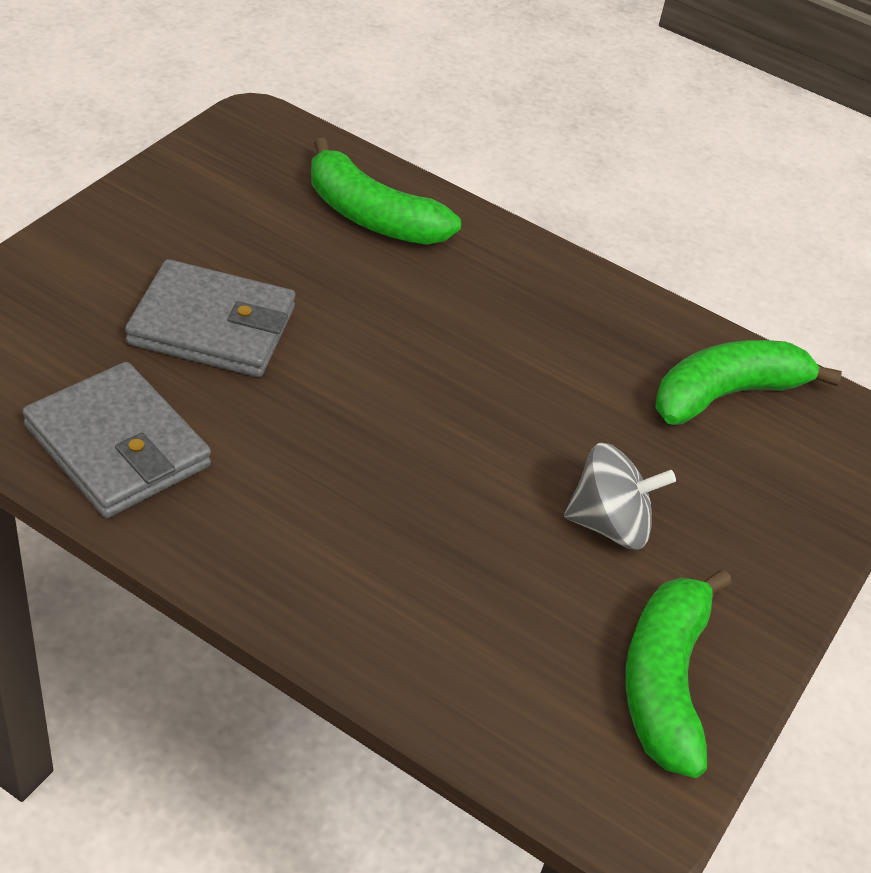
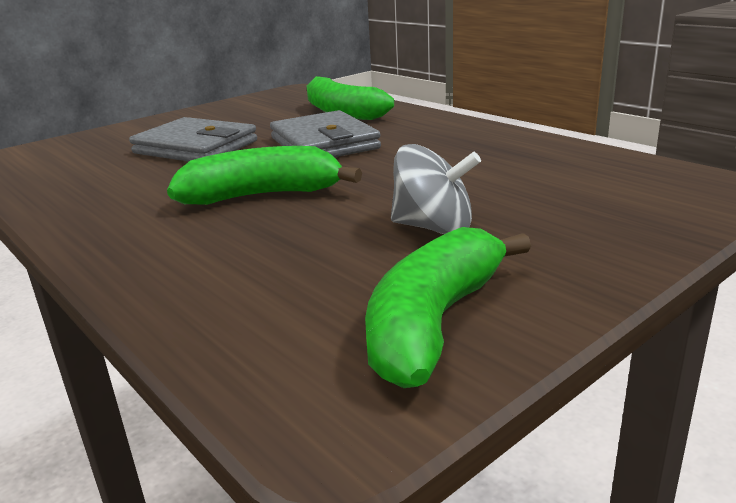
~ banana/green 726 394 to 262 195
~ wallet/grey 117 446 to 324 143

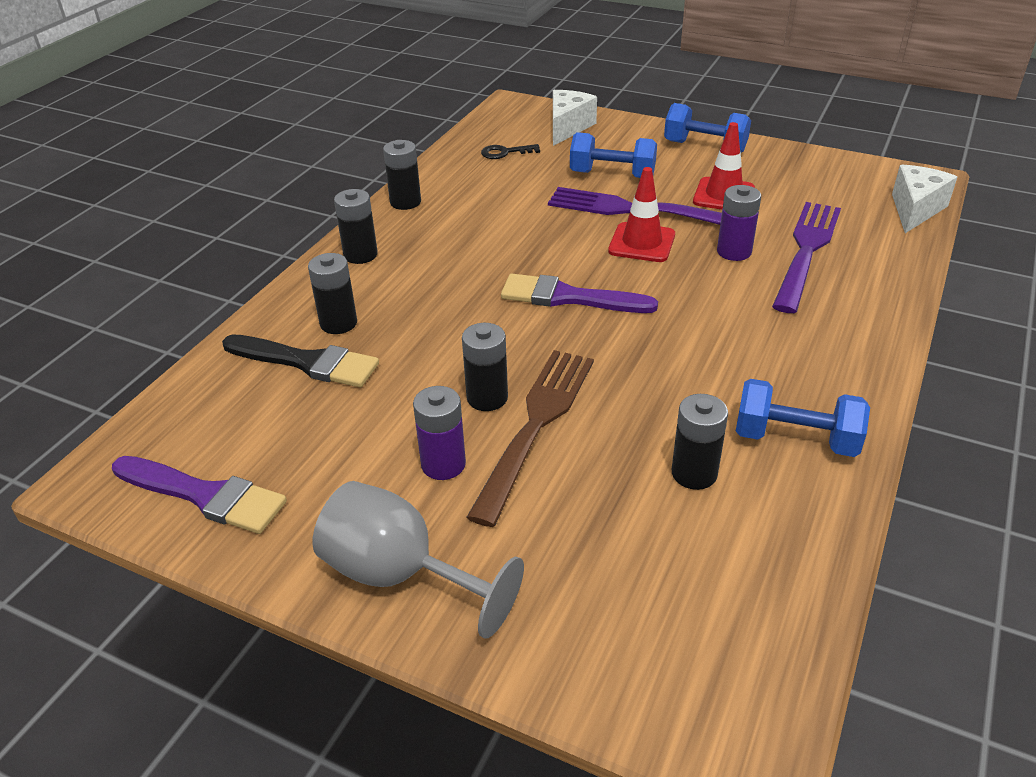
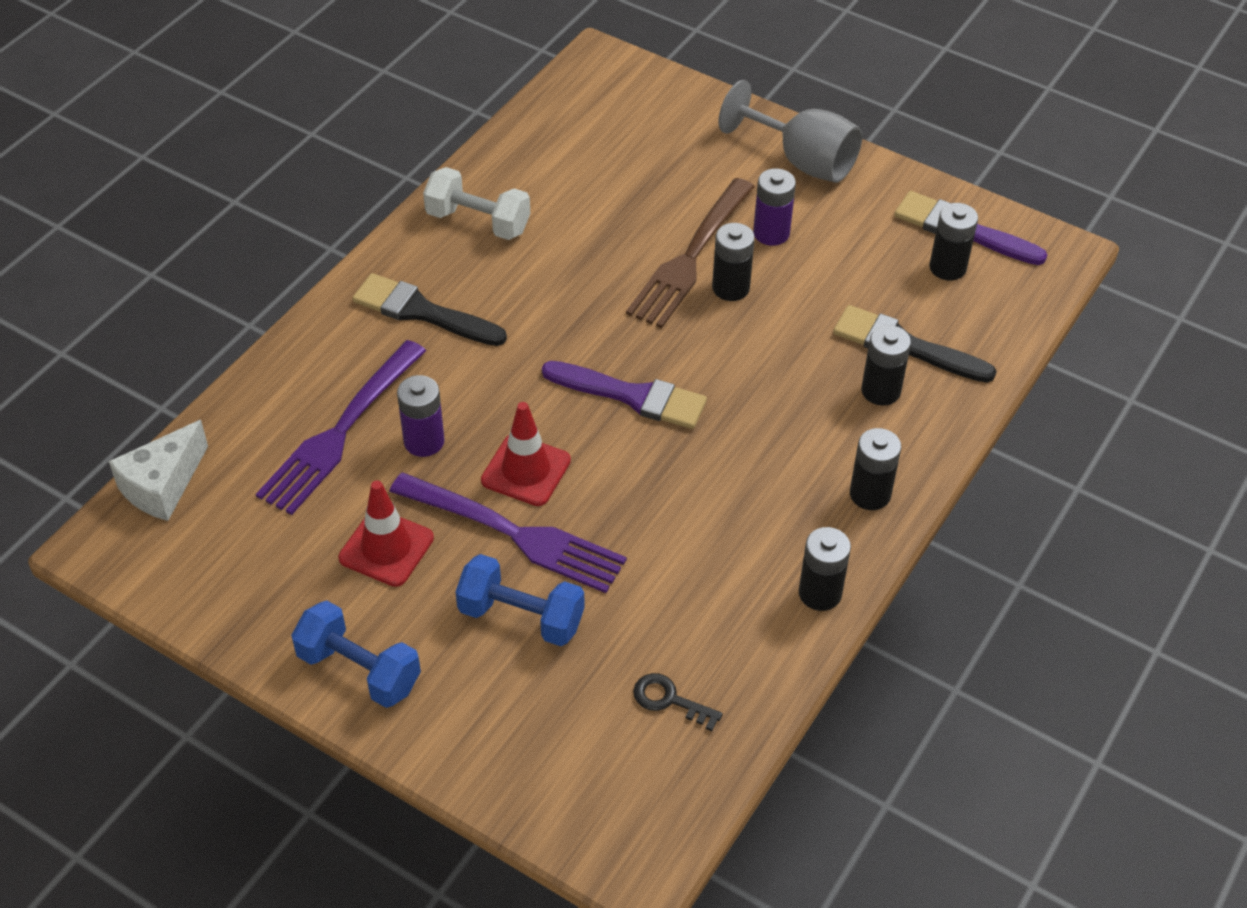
+ brush/black 422 312
~ dumbbell/blue 795 439 to dumbbell/white 478 222
~ key/black 505 153 = 669 700 150 degrees counterclockwise
~ battery/black 694 473 to 947 267
- cheese/white 568 127

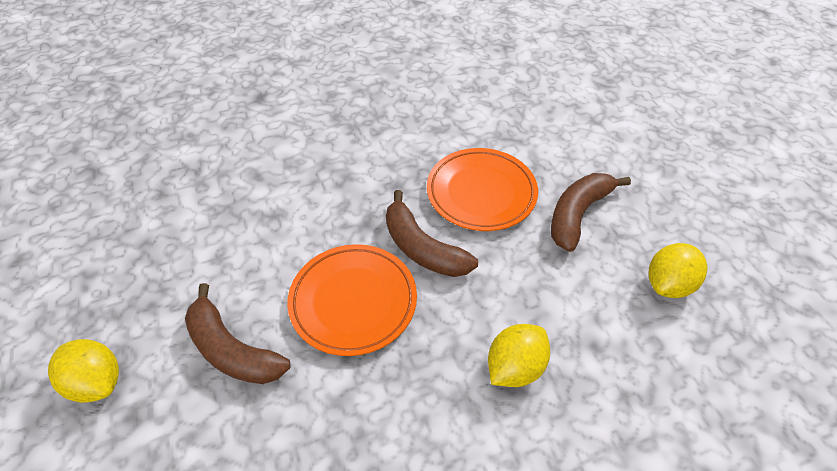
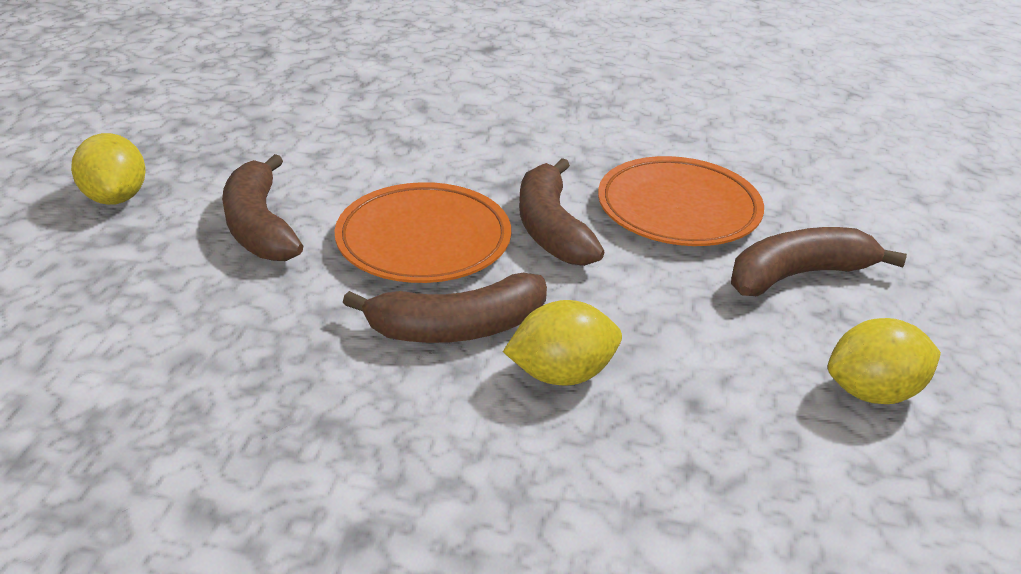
+ banana/brown 457 328

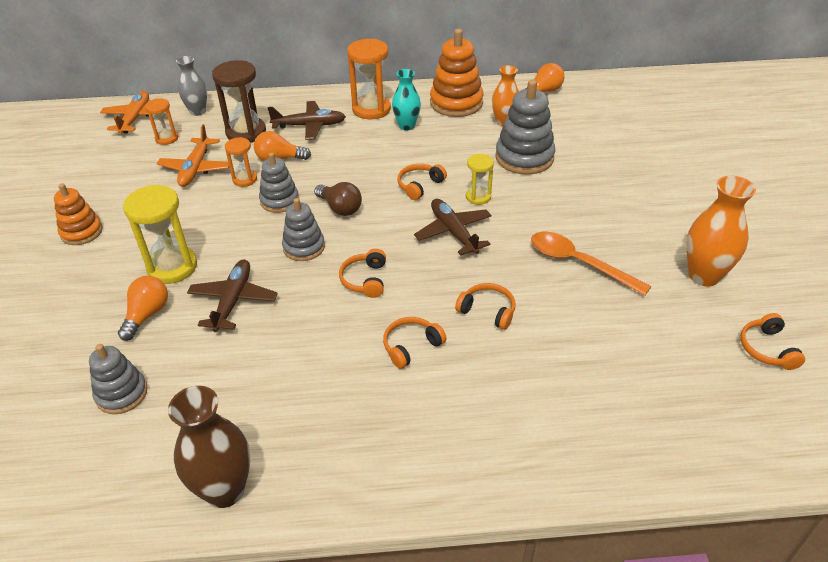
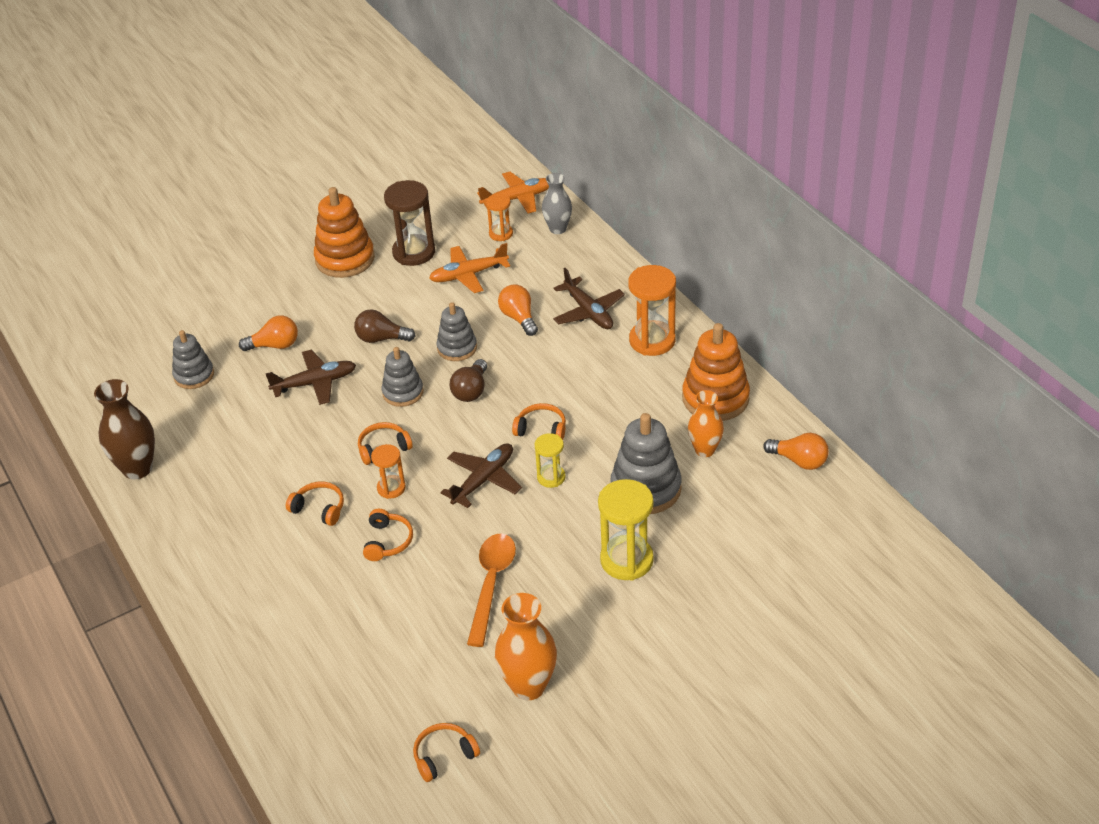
~ stacking toy/orange 81 232 = 345 259 x1.59
+ light bulb/brown 381 339
~ hourglass/orange 245 179 to 391 488
~ hourglass/brown 246 132 to 414 252
~ hourglass/yellow 172 267 to 626 560
- vase/turquoise 406 126

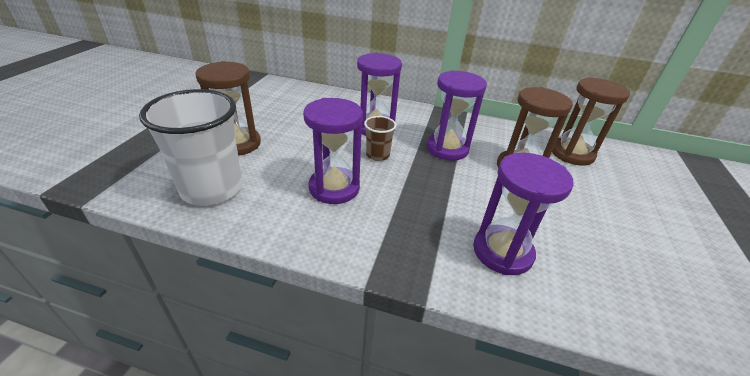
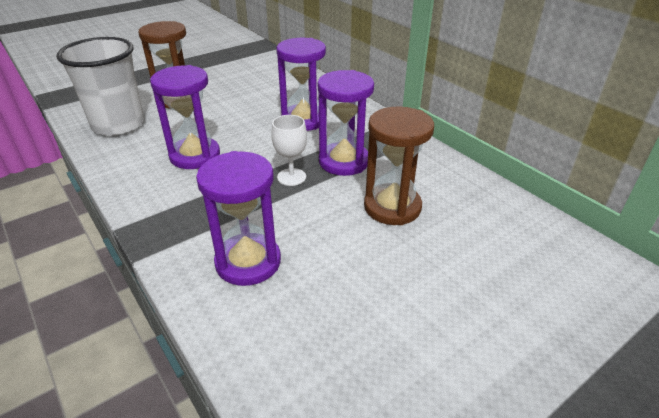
+ goblet/white 291 177
- cup/brown 377 155
- hourglass/brown 572 154

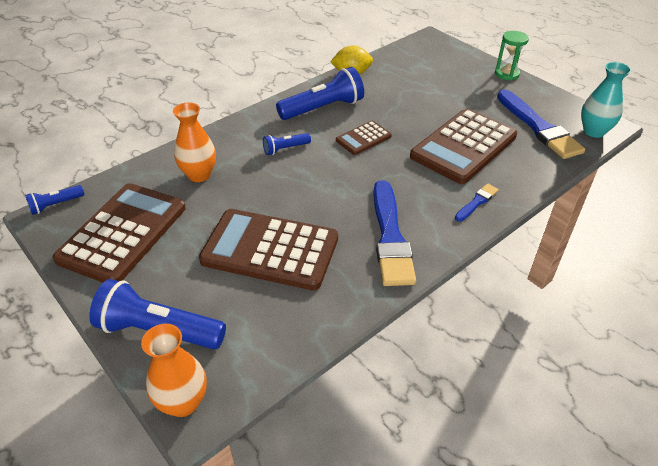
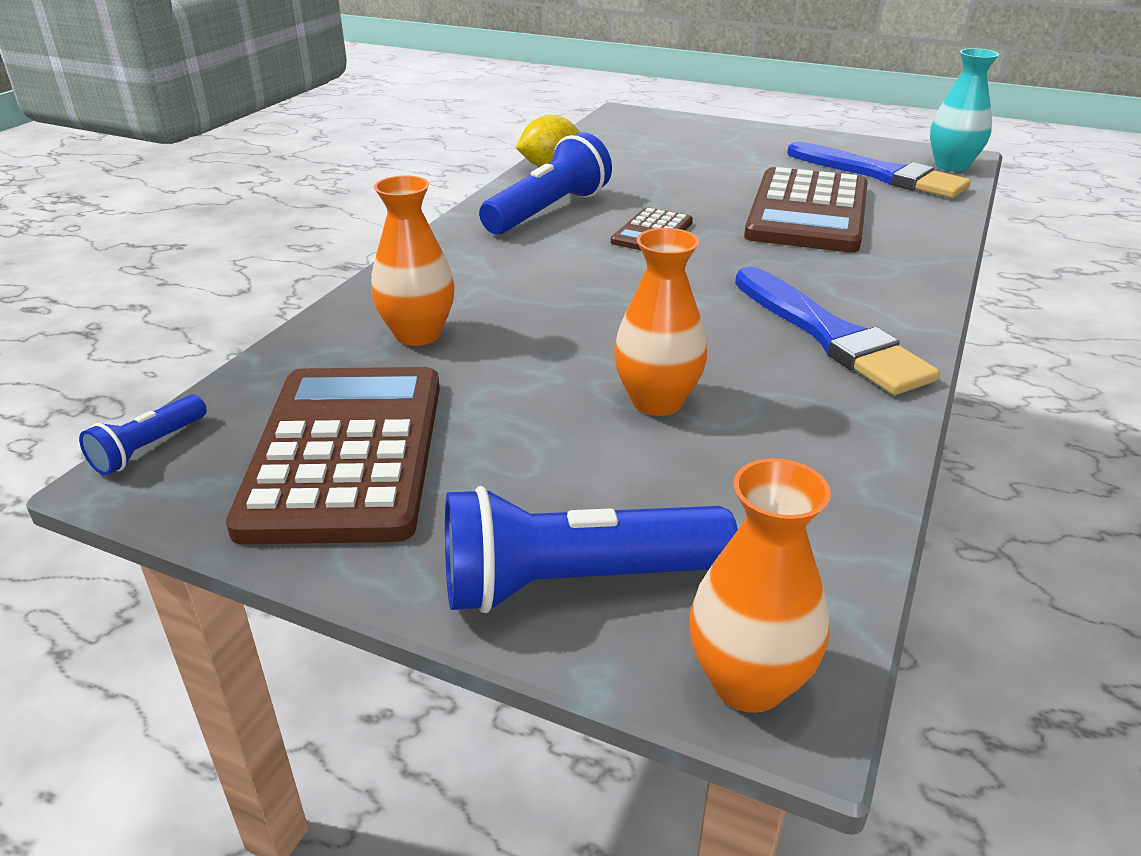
~ calculator/brown 270 250 to vase/orange 657 401
- flashlight/blue 285 149
- brush/blue 477 202
- hourglass/green 507 74

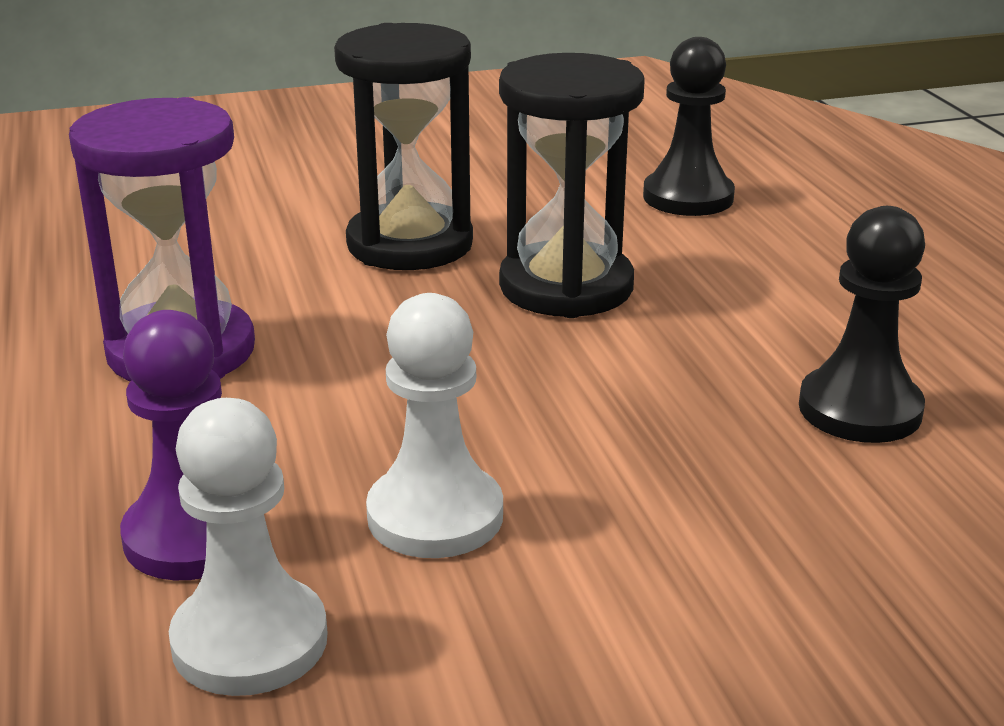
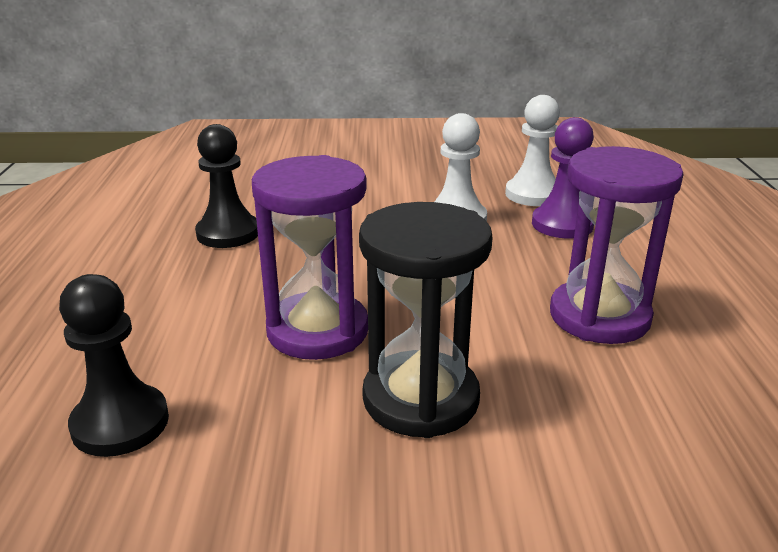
~ hourglass/black 566 287 to hourglass/purple 318 330

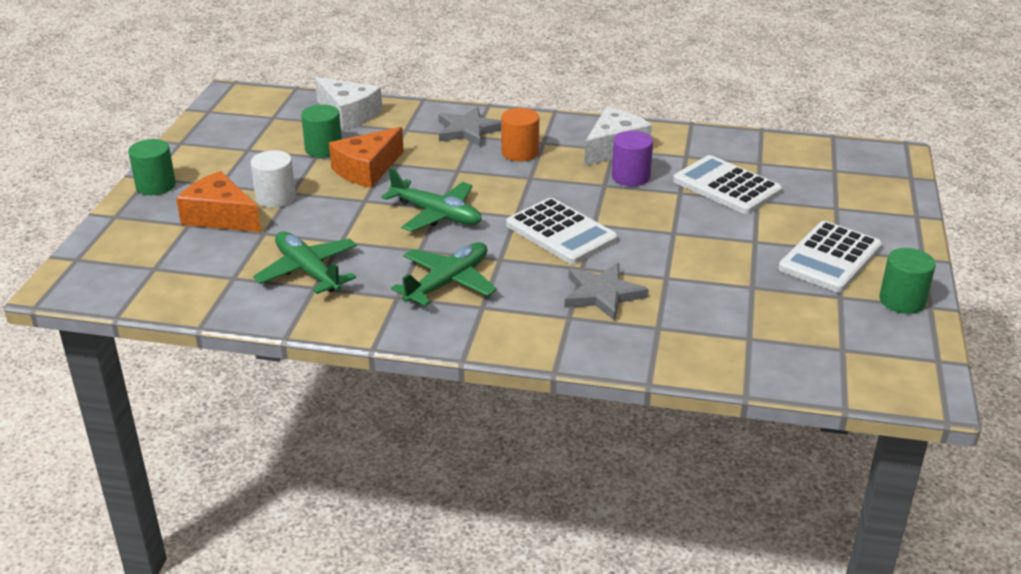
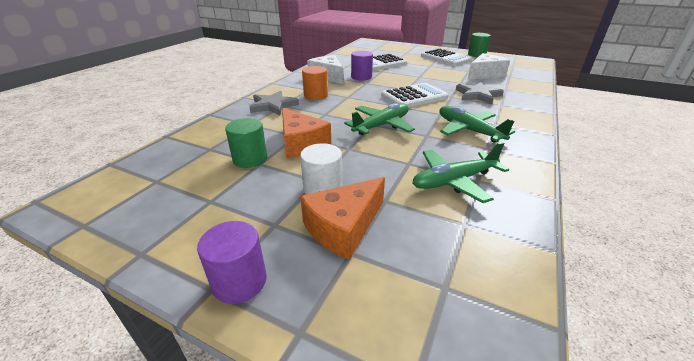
~ cylinder/green 156 186 to cylinder/purple 239 281
~ cheese/white 348 114 to 484 74

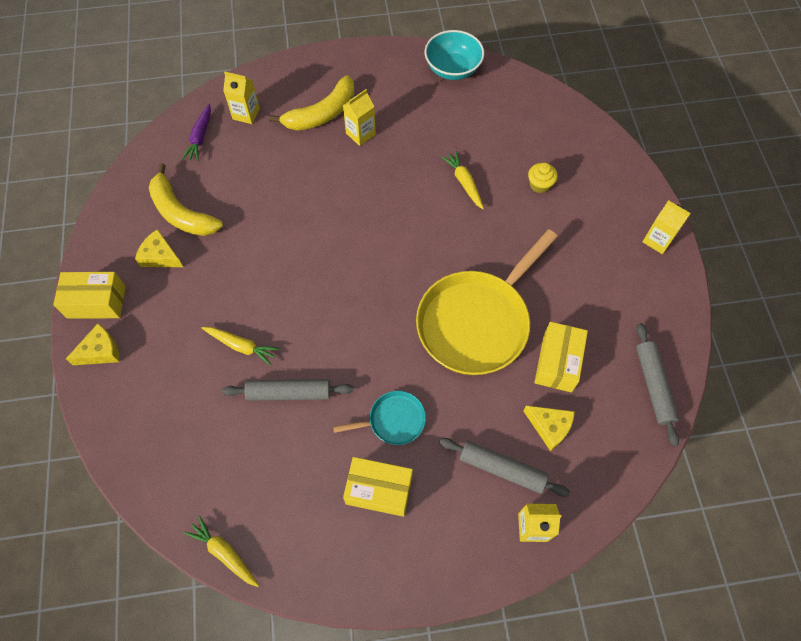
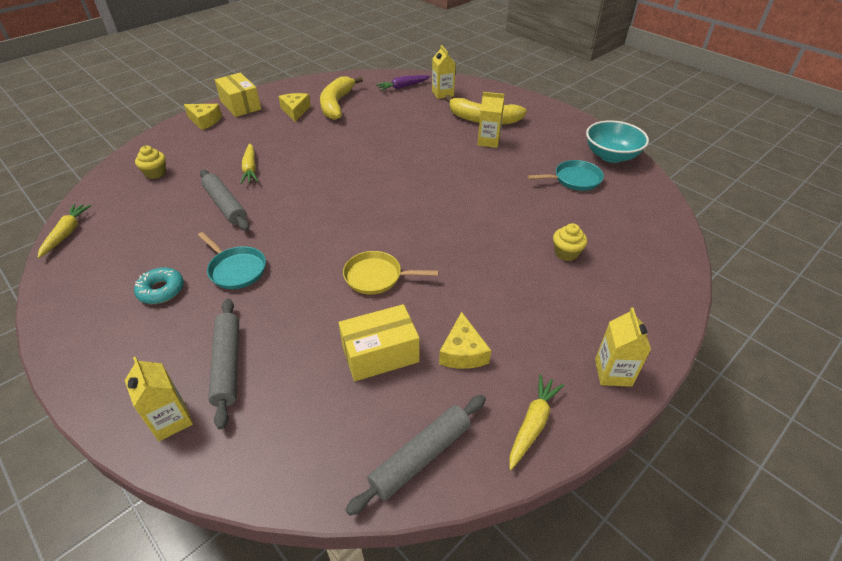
~ box/yellow 379 490 to donut/turquoise 161 290
+ cupcake/yellow 155 173
~ pan/yellow 477 322 = 376 277 x0.47
~ cheese/yellow 549 427 to 463 352
~ carrot/yellow 464 182 to 532 424
+ pan/turquoise 574 179

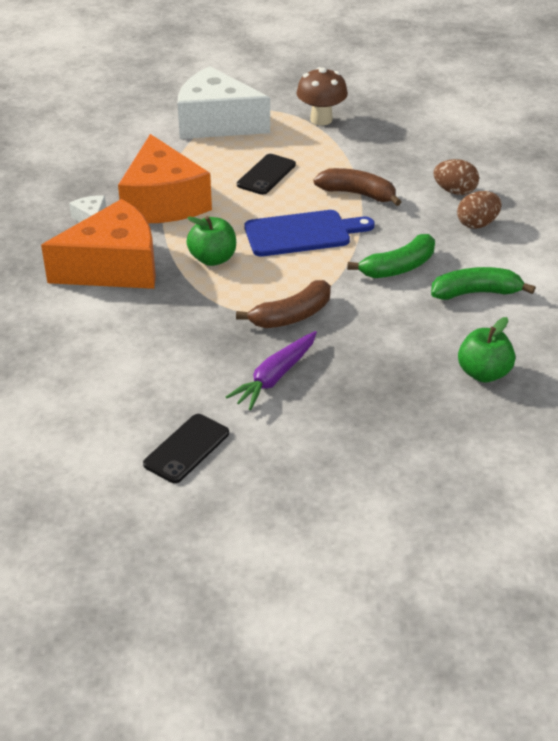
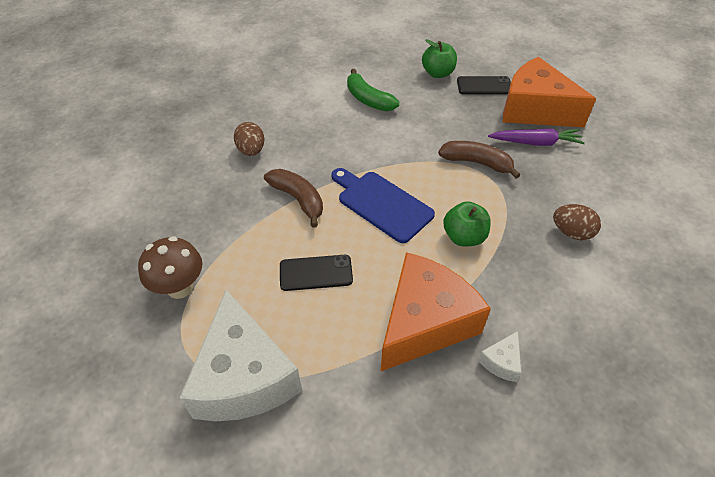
~ banana/brown 358 194 = 298 199 150 degrees clockwise
~ phone/black 186 448 to 484 86
~ cheese/orange 114 267 to 535 109
~ egg/brown 477 224 to 571 232
- banana/green 398 267

